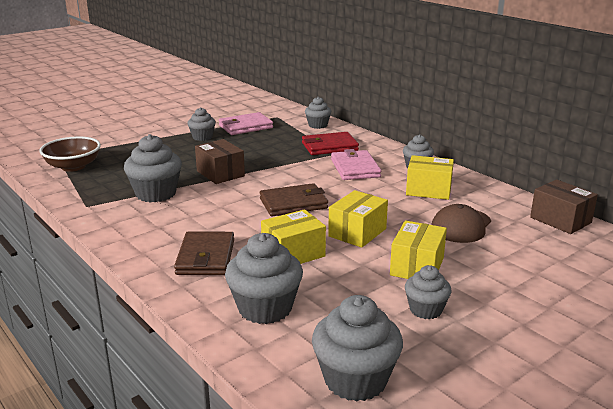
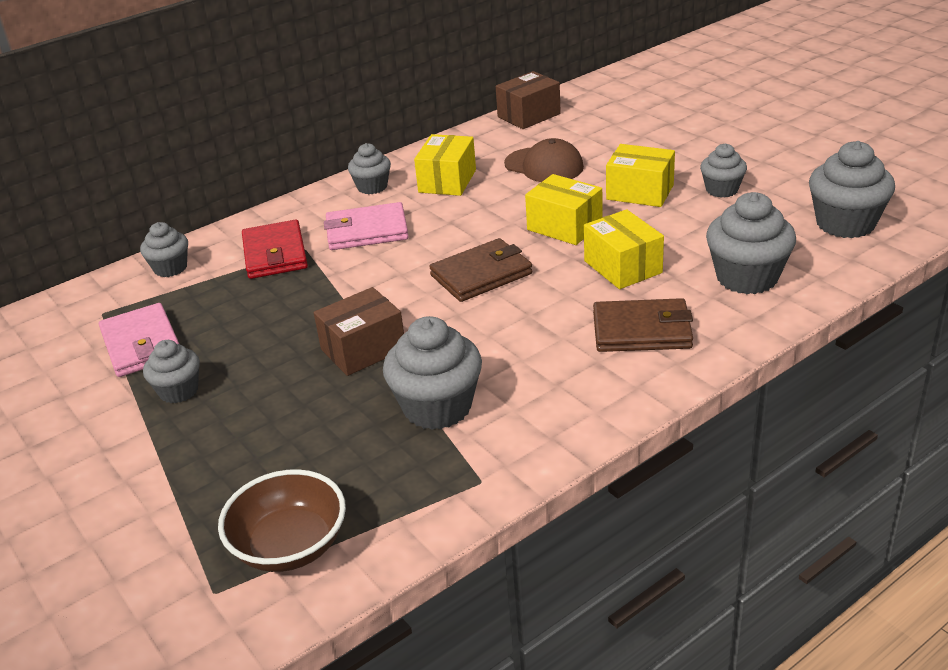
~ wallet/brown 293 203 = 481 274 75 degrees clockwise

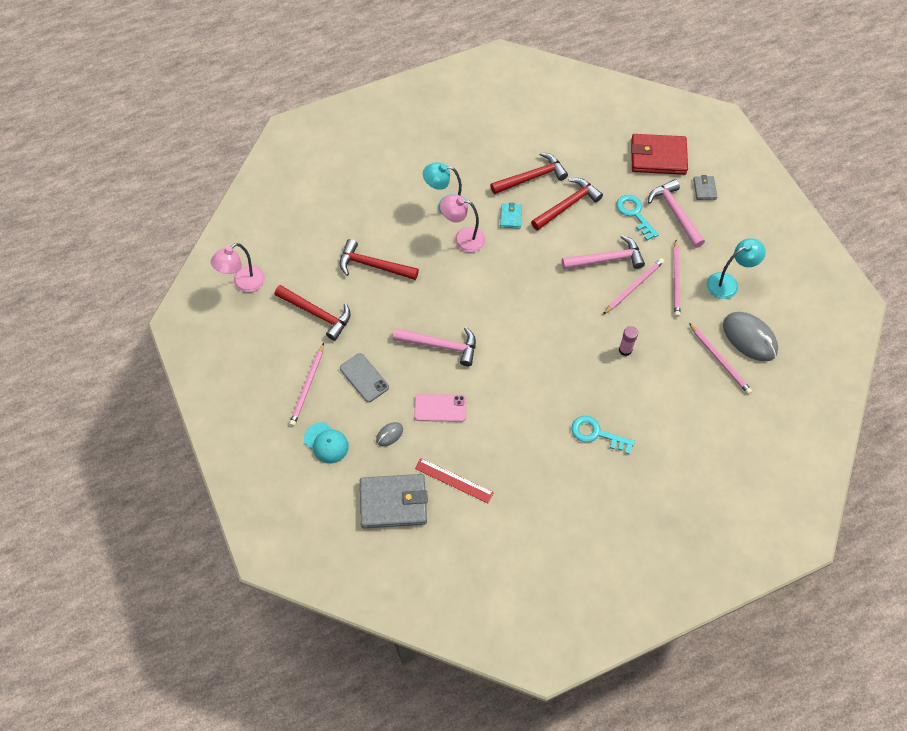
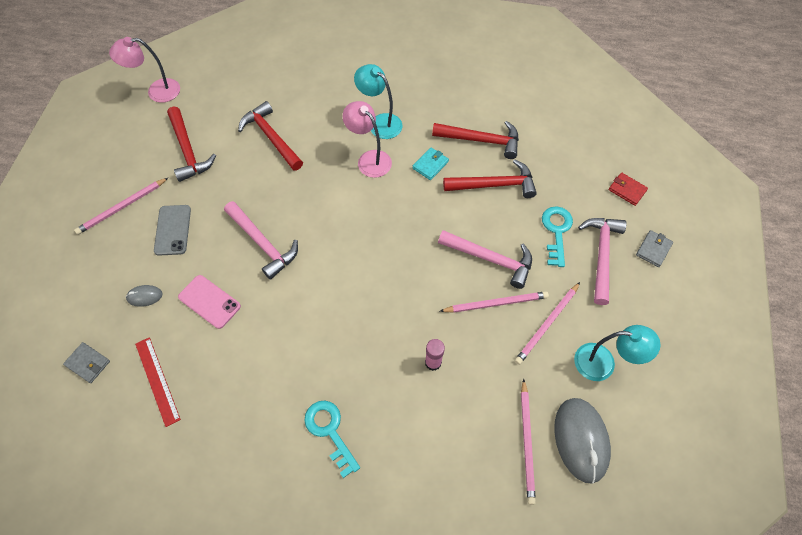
~ wallet/grey 393 502 = 88 363 x0.47
~ wallet/red 658 157 = 627 190 x0.47
- cap/turquoise 326 443

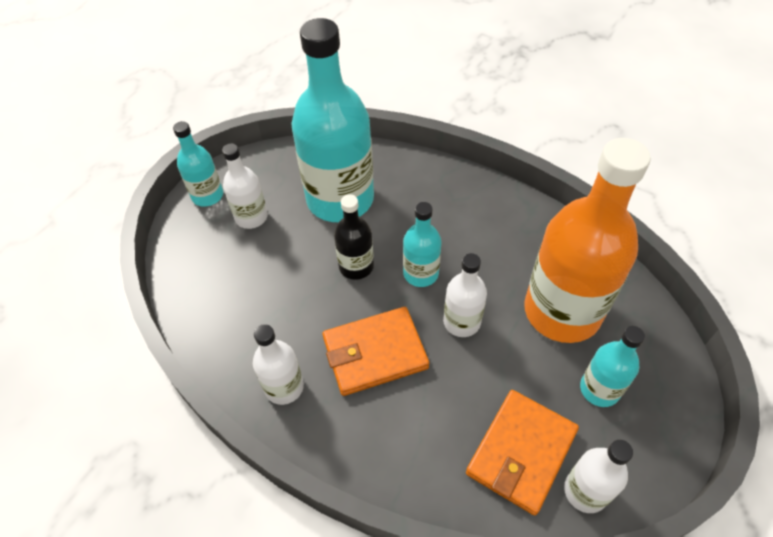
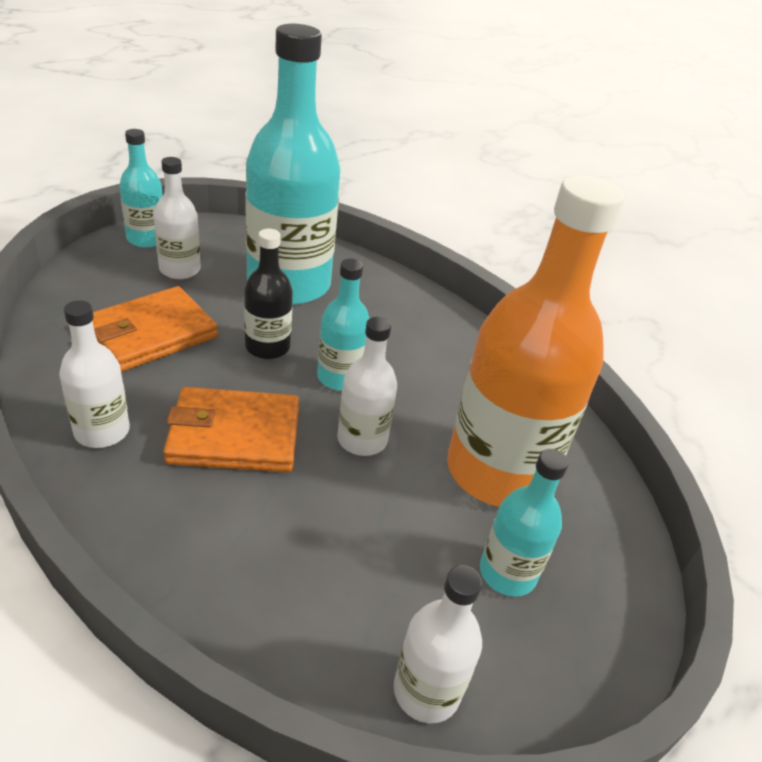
~ wallet/orange 521 452 to 151 333

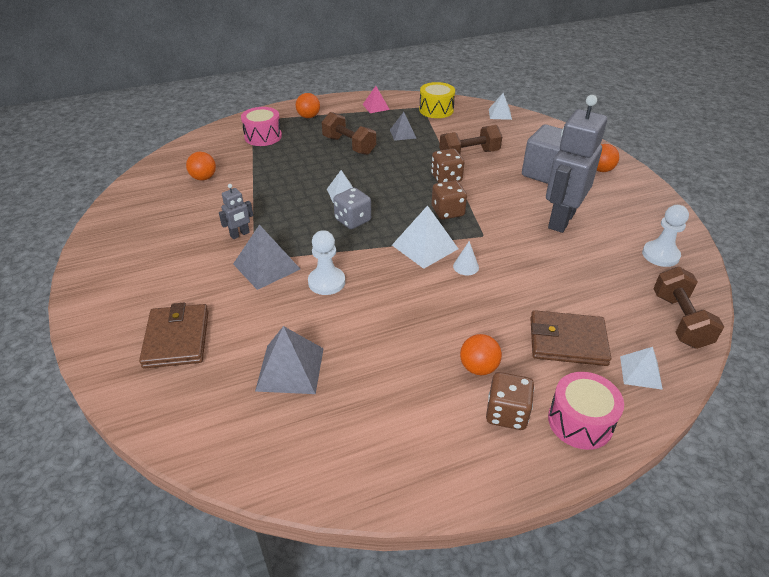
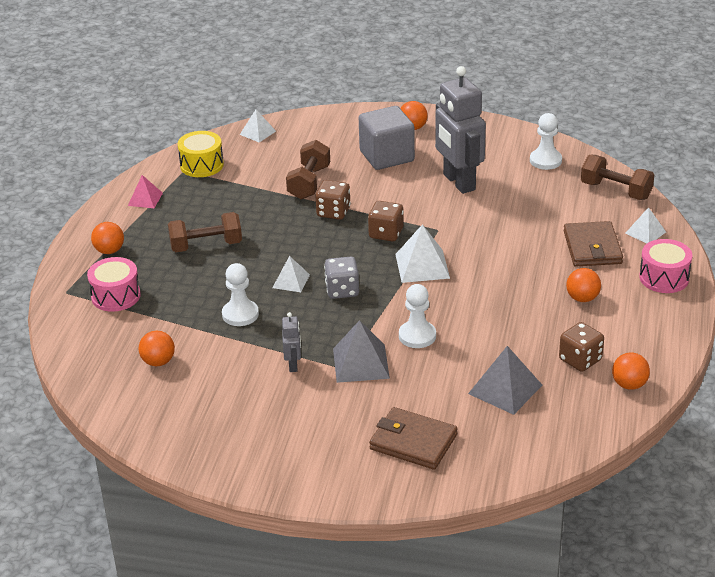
+ pawn/white 240 314
~ dice/brown 507 413 to 580 360
~ wallet/brown 567 341 = 592 247 45 degrees counterclockwise
+ ball/orange 629 385
- pyramid/grey 403 134
- cone/white 466 266

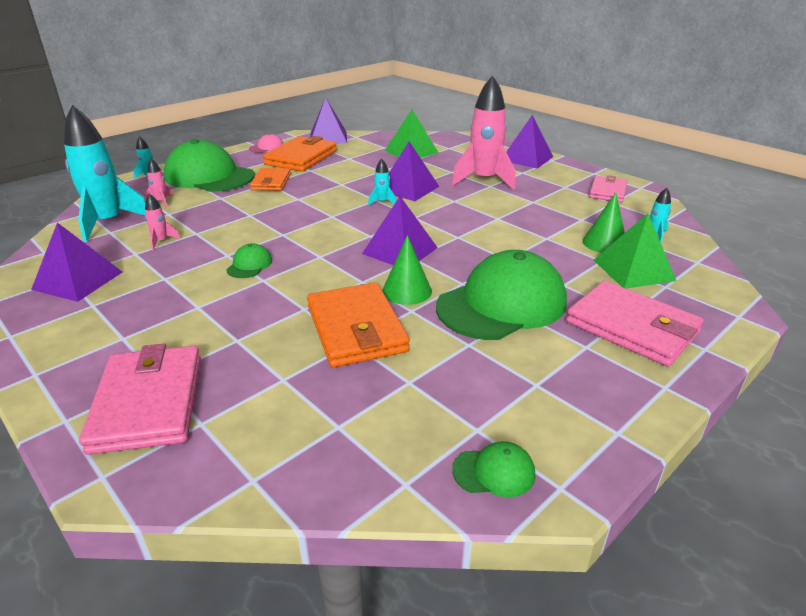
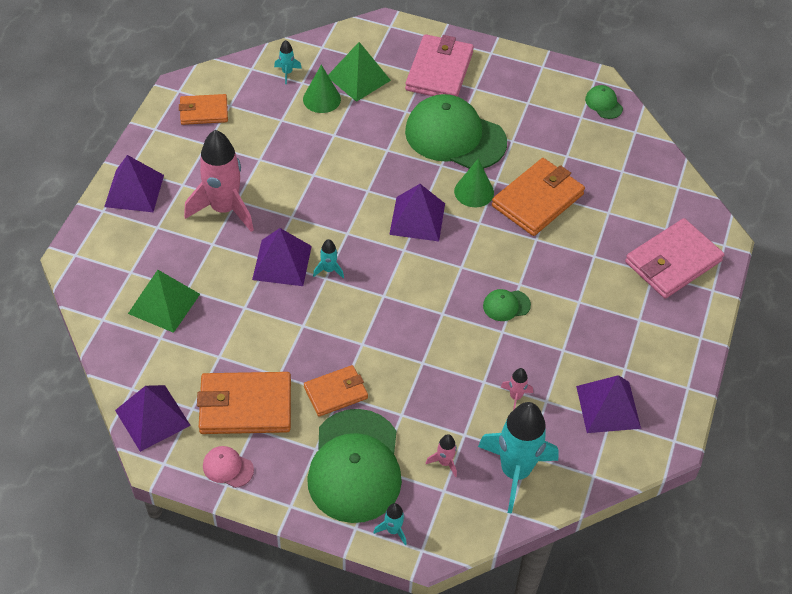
~ wallet/pink 607 192 to wallet/orange 204 111

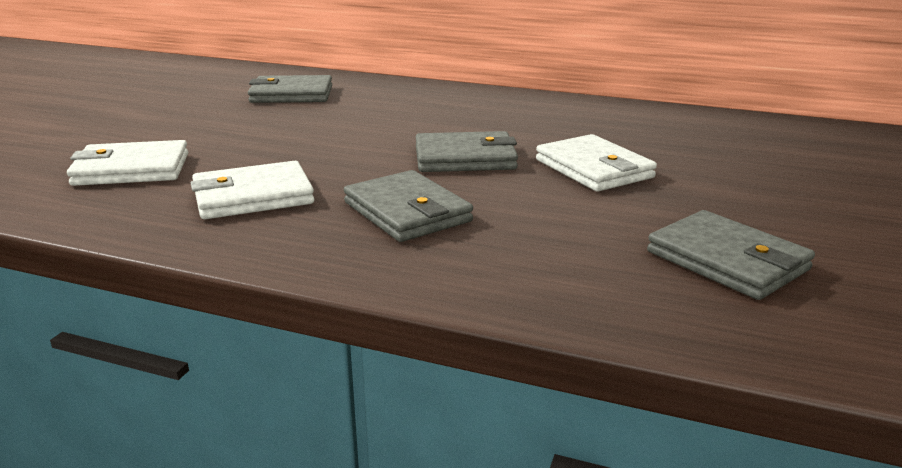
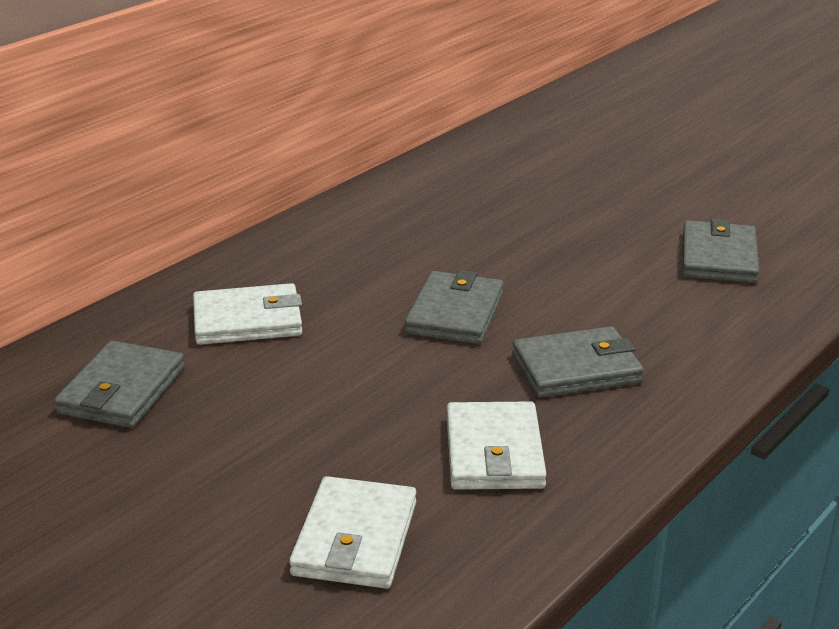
~ wallet/white 594 169 to 247 320
~ wallet/grey 727 261 = 718 257 60 degrees counterclockwise

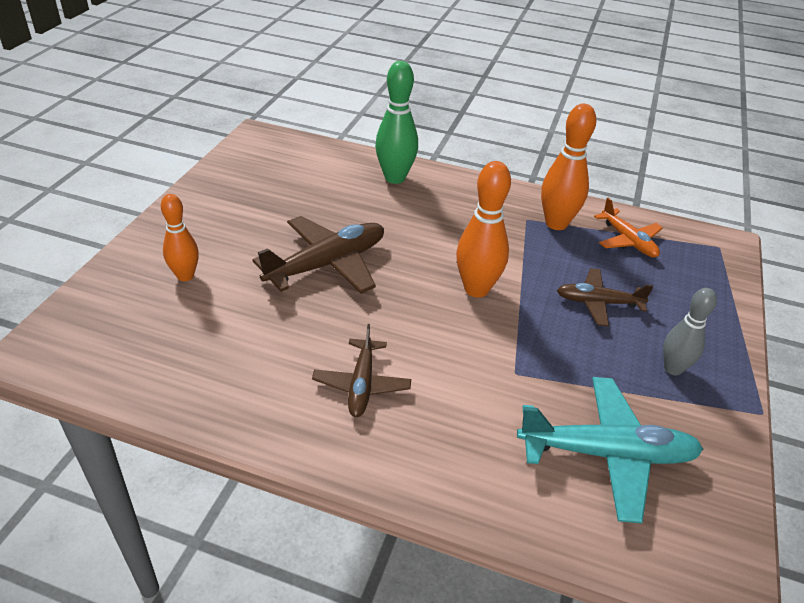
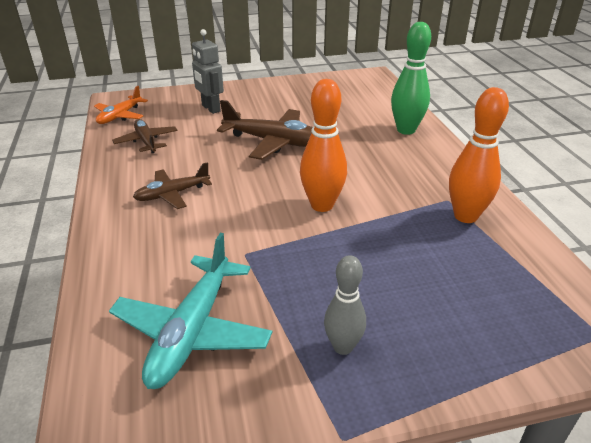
~ plane/orange 628 241 to 120 116
~ plane/turquoise 607 454 = 192 331 45 degrees clockwise
~ plane/brown 598 303 to 146 141
~ bowling pin/orange 185 276 to robot/grey 210 108

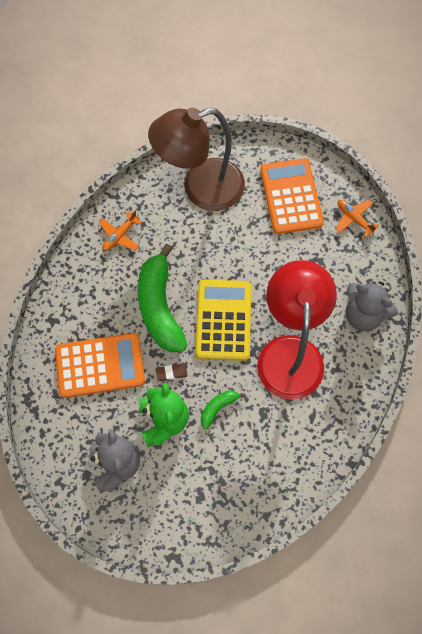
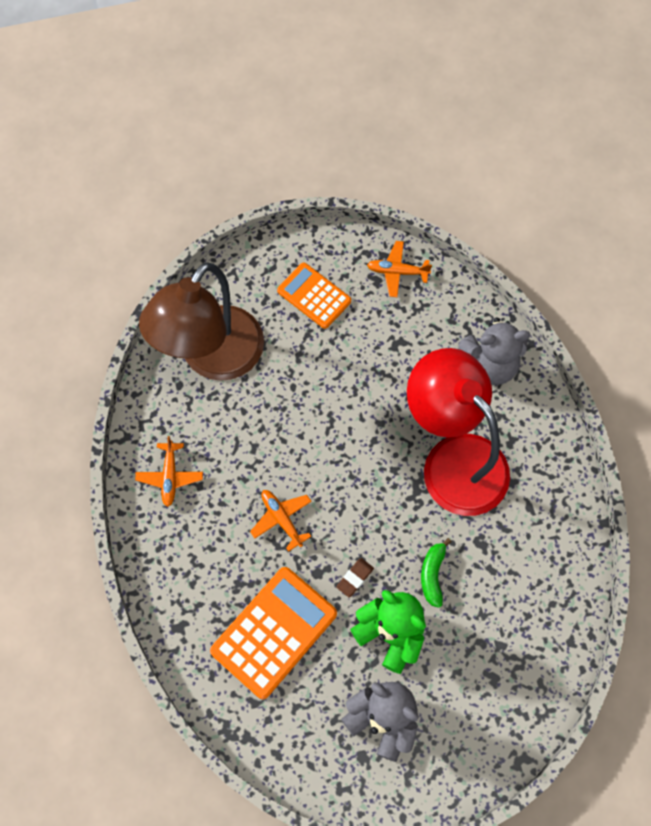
~ banana/green 160 307 to plane/orange 281 519
~ calculator/orange 291 196 = 314 296 x0.64
- calculator/yellow 223 320

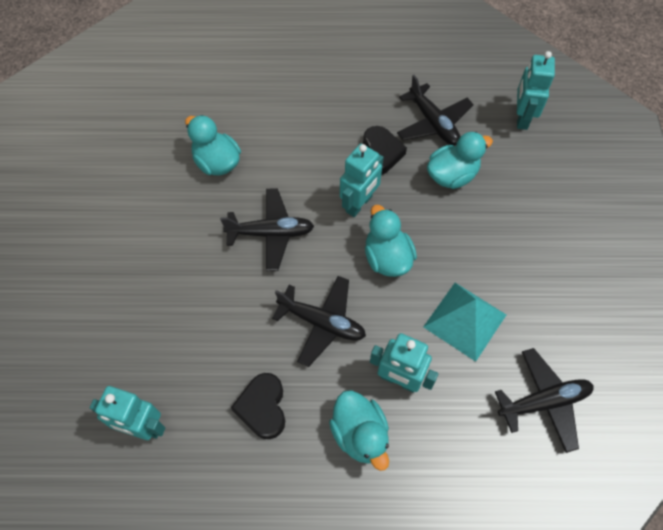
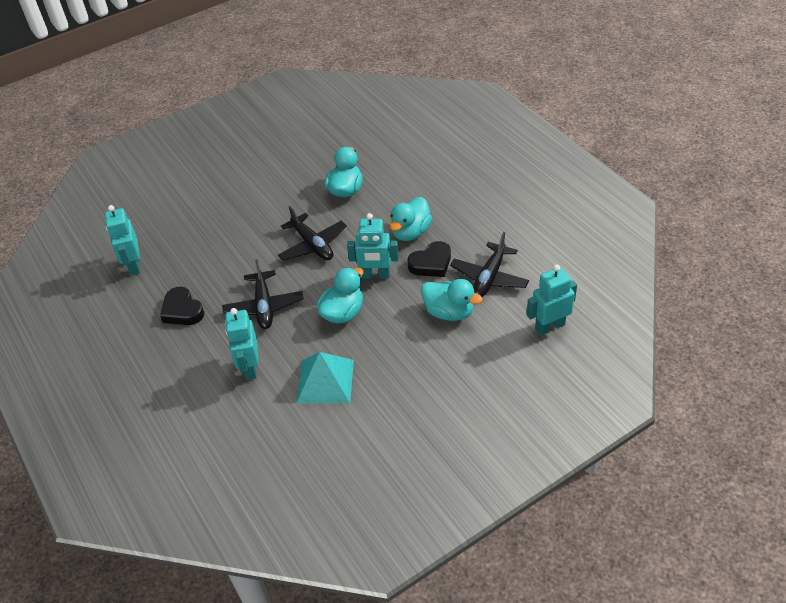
~ heart/black 262 407 = 182 310 90 degrees counterclockwise
~ duck/turquoise 360 434 to 410 232
- plane/black 544 402

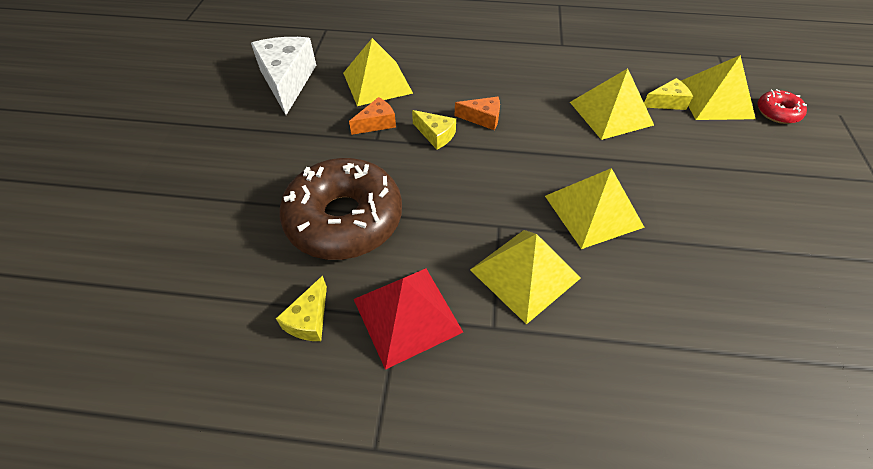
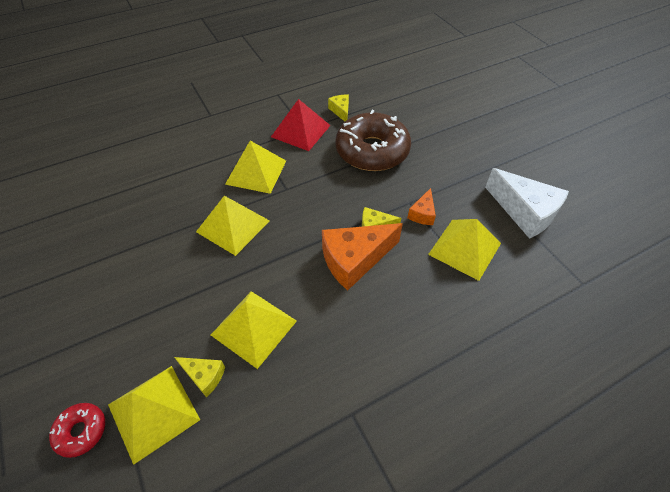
~ cheese/yellow 666 102 = 204 376 105 degrees counterclockwise
~ cheese/orange 482 118 = 354 260 x1.98

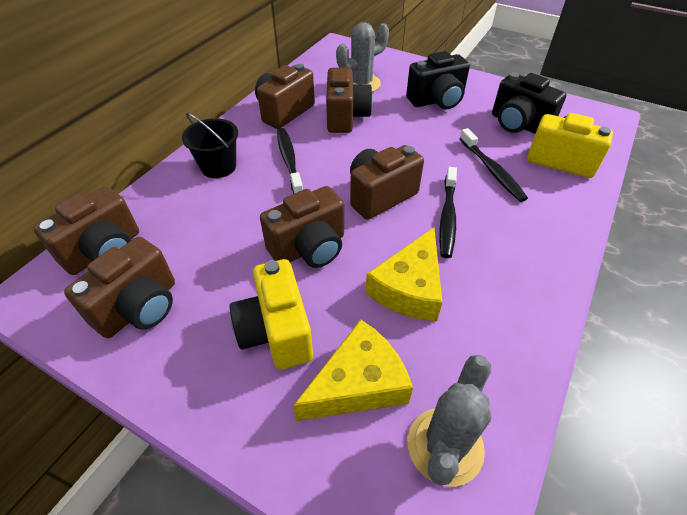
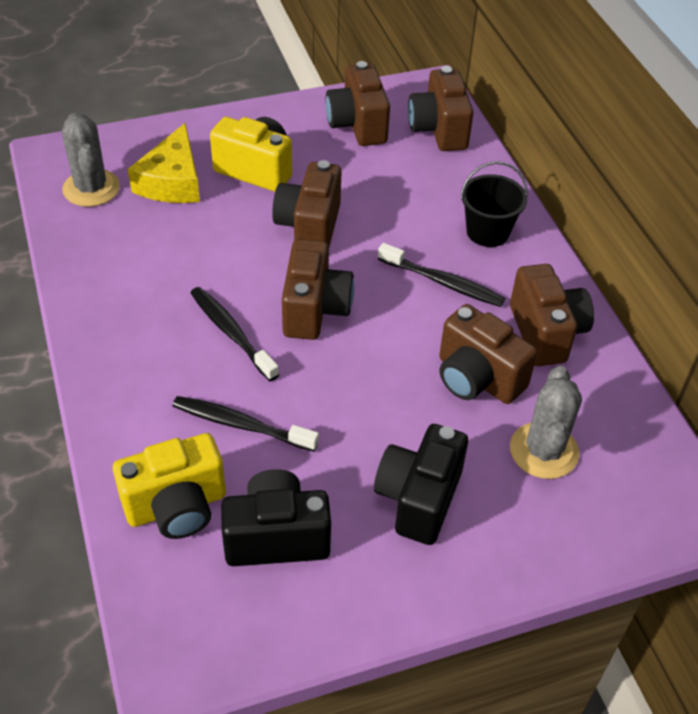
- cheese/yellow 409 288

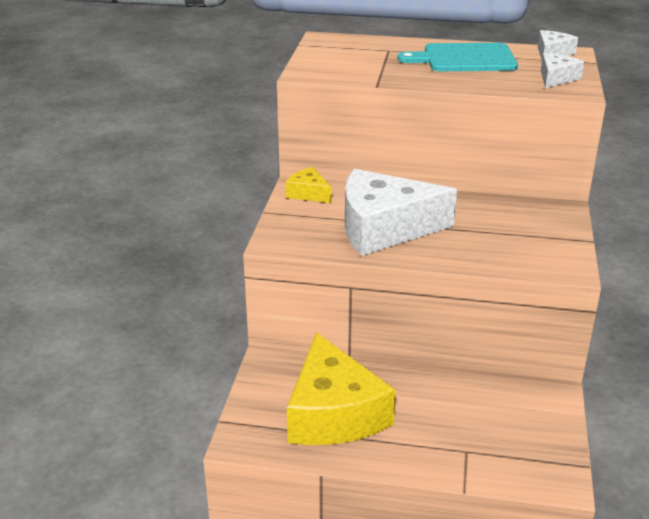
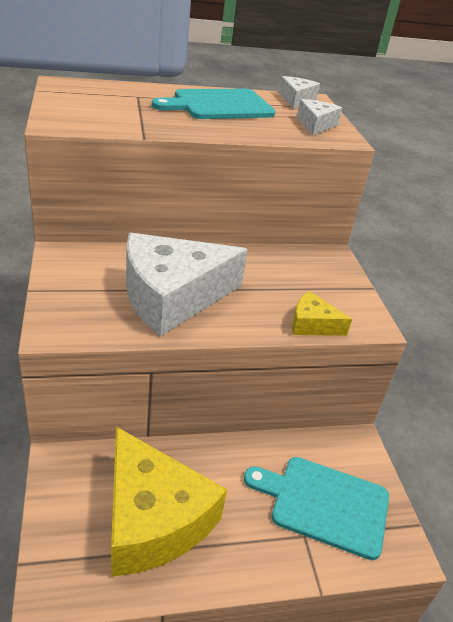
+ cutting board/turquoise 324 504
~ cheese/yellow 308 193 to 312 324

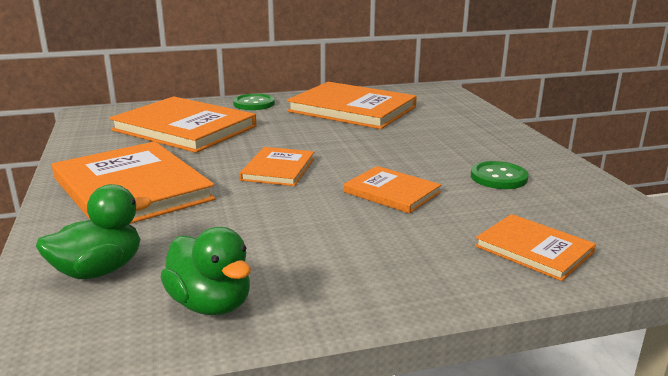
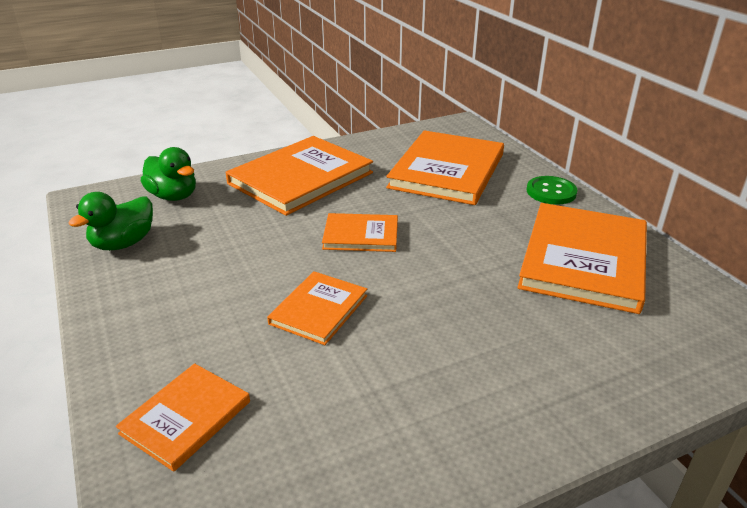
- button/green 498 177

